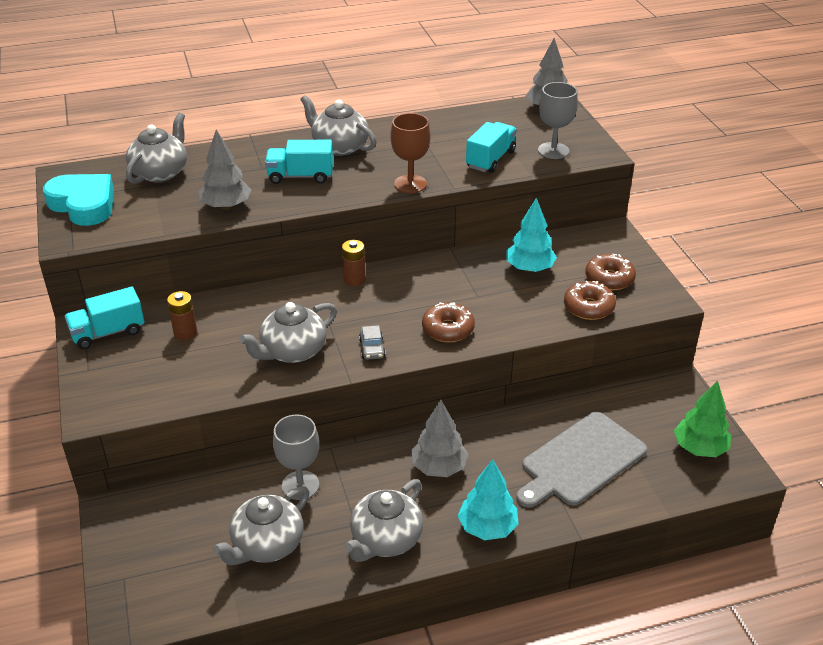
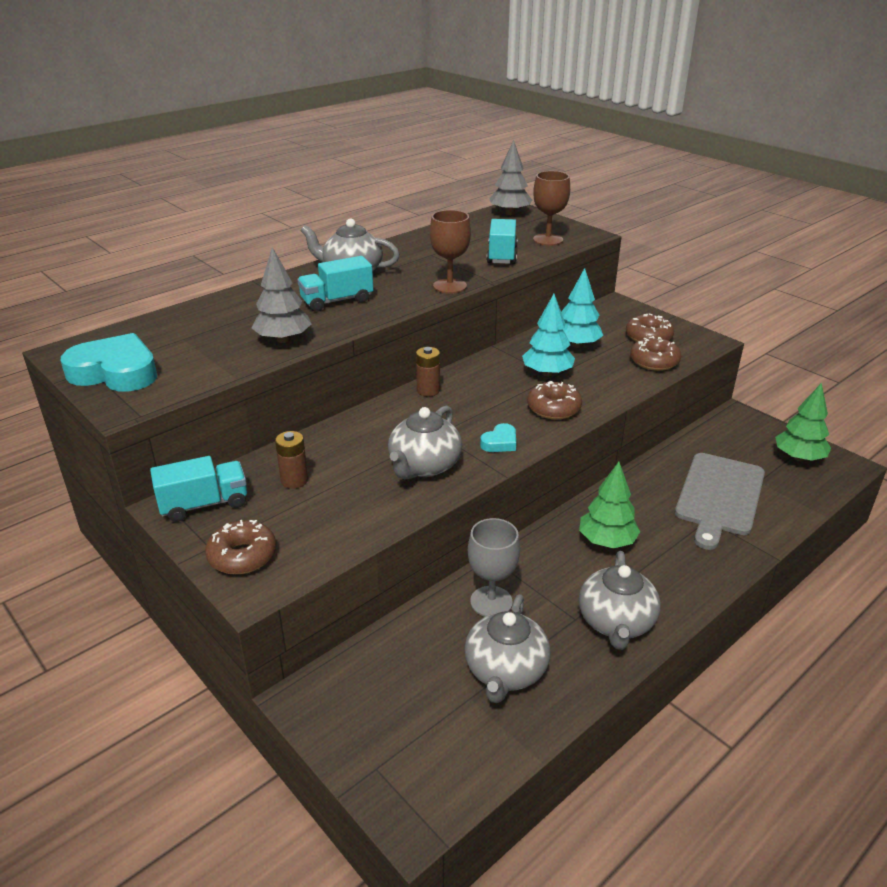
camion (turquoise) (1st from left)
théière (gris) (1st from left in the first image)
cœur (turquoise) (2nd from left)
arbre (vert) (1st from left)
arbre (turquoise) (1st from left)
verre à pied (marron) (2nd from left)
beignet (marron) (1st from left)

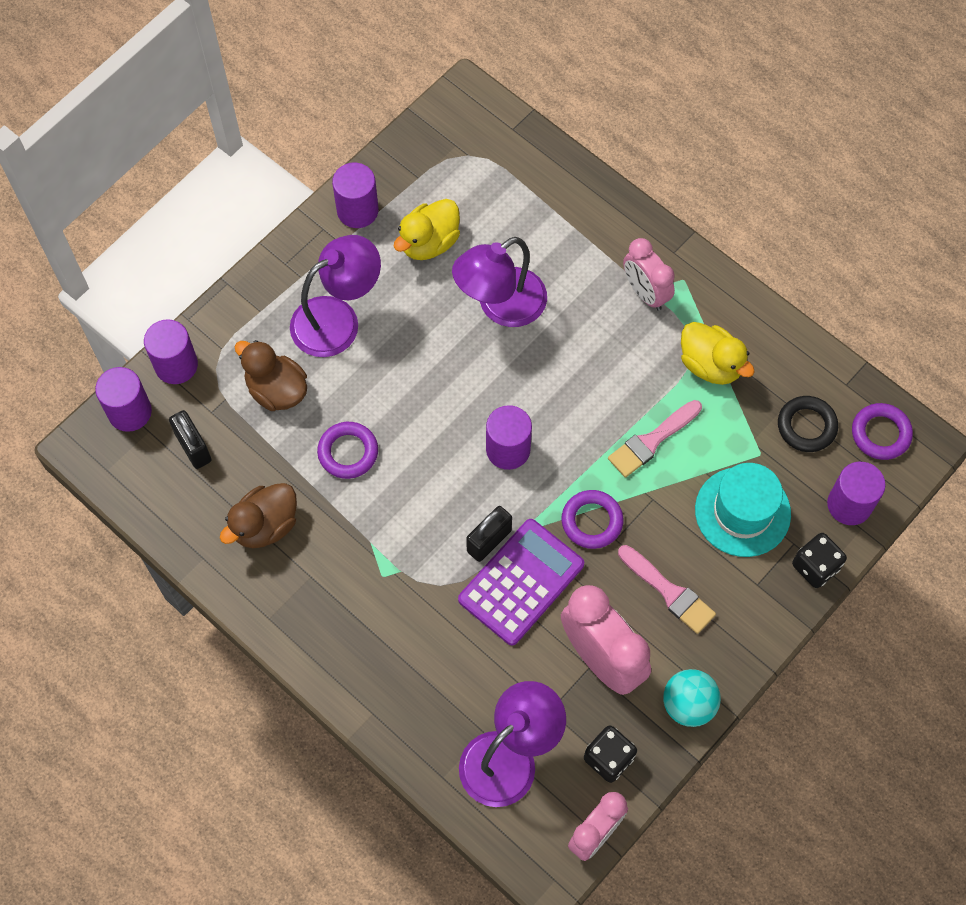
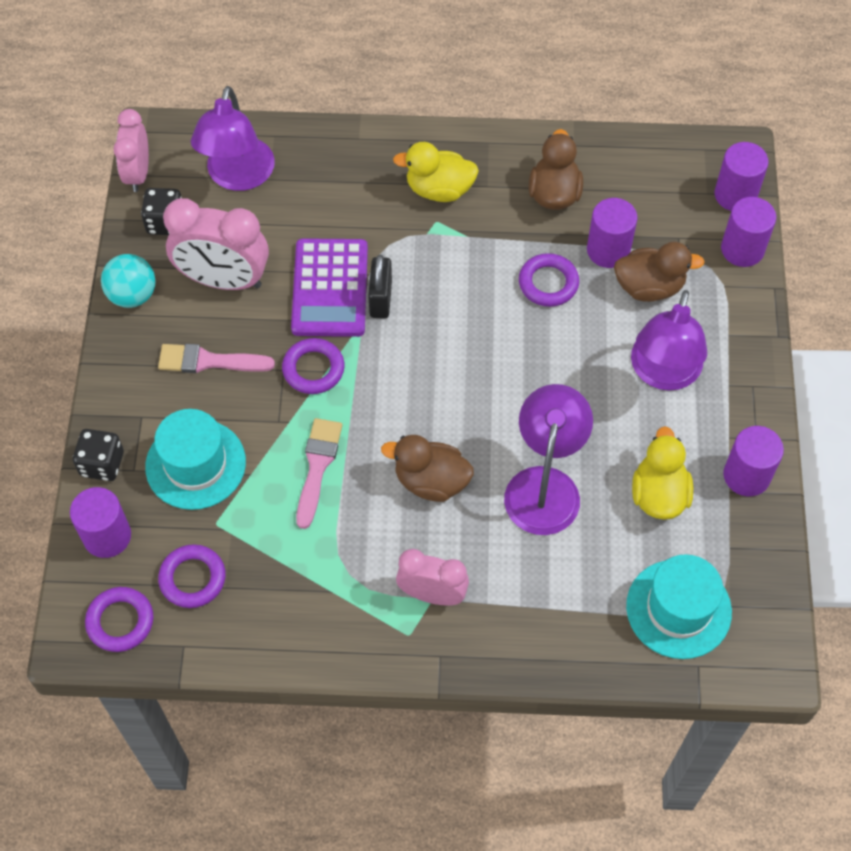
cadenas (noir) (1st from left in the first image)
cylindre (violet) (2nd from left)
canard (jaune) (1st from left)
anneau (violet) (2nd from left)
canard (marron) (1st from left)
chapeau (turquoise) (2nd from left)

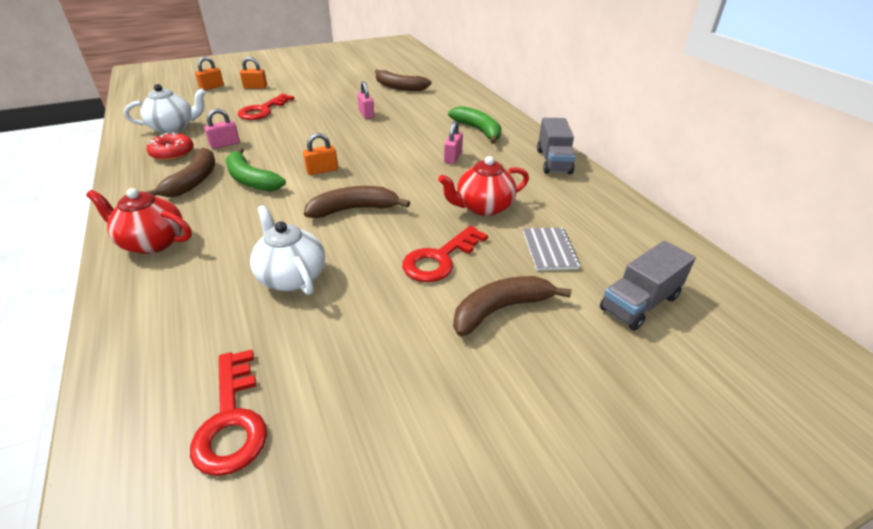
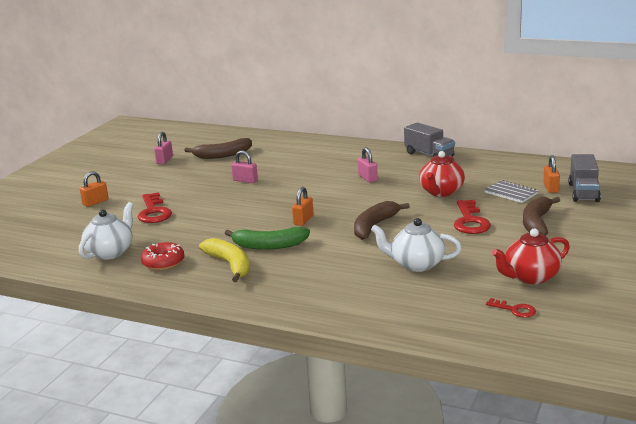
théière (rouge) (2nd from left)
banane (jaune)
clé (rouge) (3rd from left)
cadenas (orange) (3rd from left)
cadenas (rose) (1st from left)
banane (vert) (2nd from left in the first image)

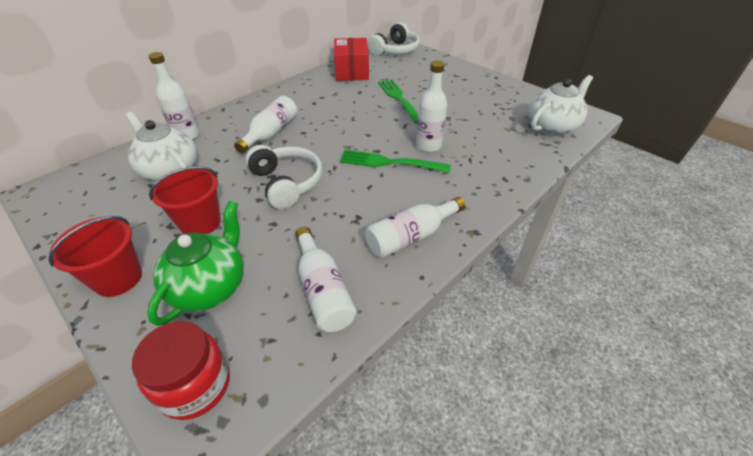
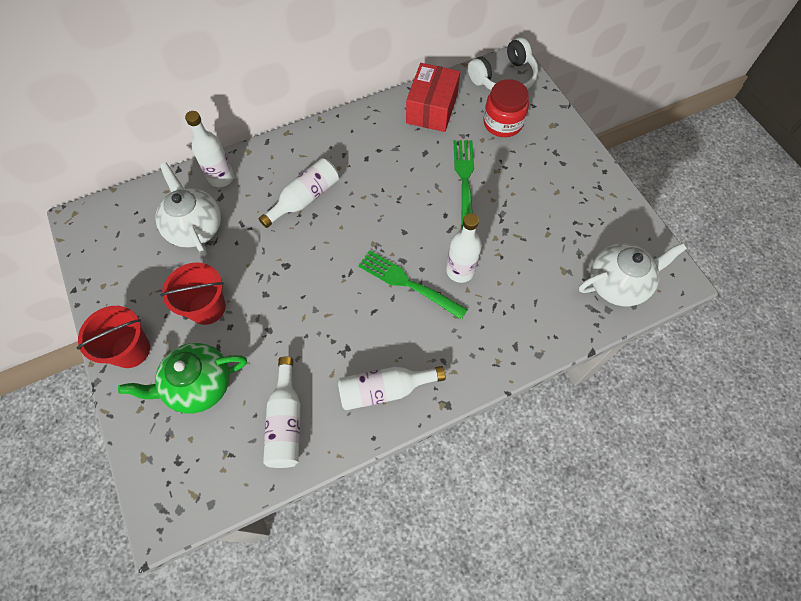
bocal (rouge)
théière (vert)
casque audio (blanc) (1st from left in the first image)

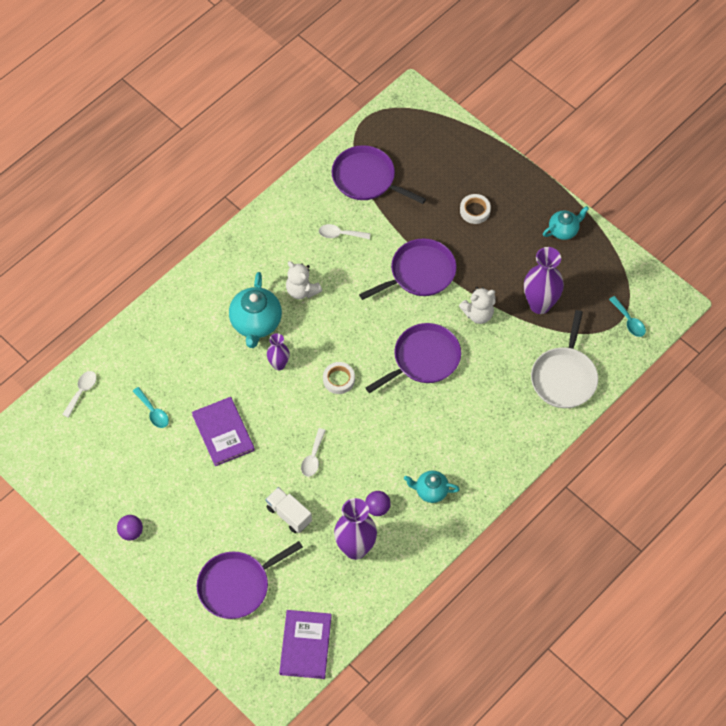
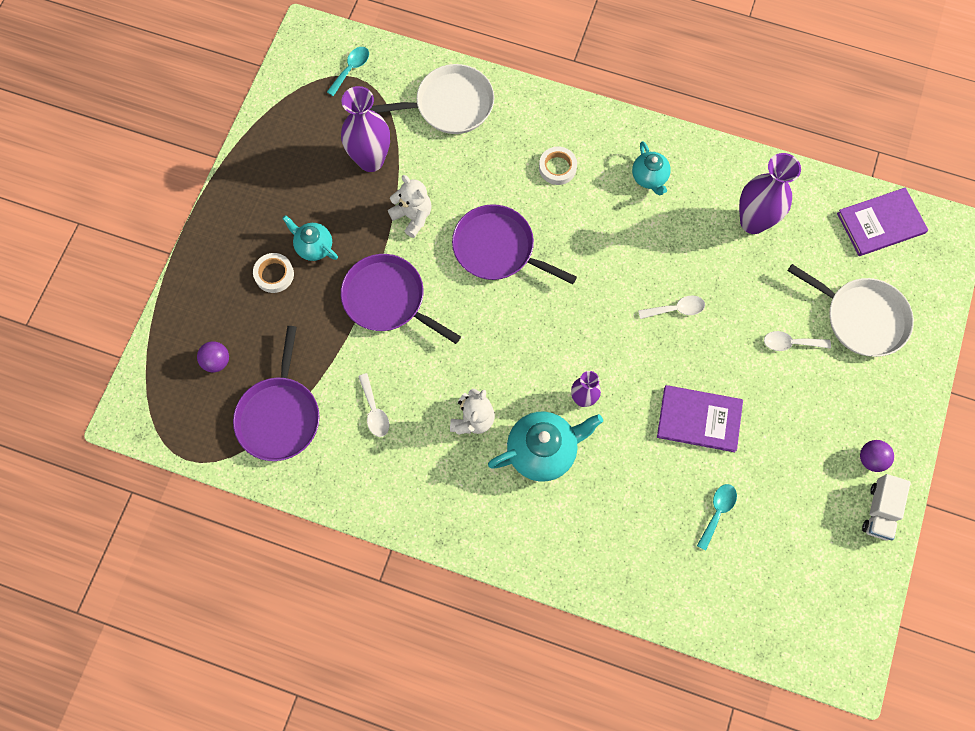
cuillère (blanc) (3rd from left)
livre (violet) (1st from left)
poêle (blanc) (2nd from left)
camion (blanc)
ruban adhésif (blanc) (2nd from left)
balle (violet) (1st from left)
théière (turquoise) (1st from left)

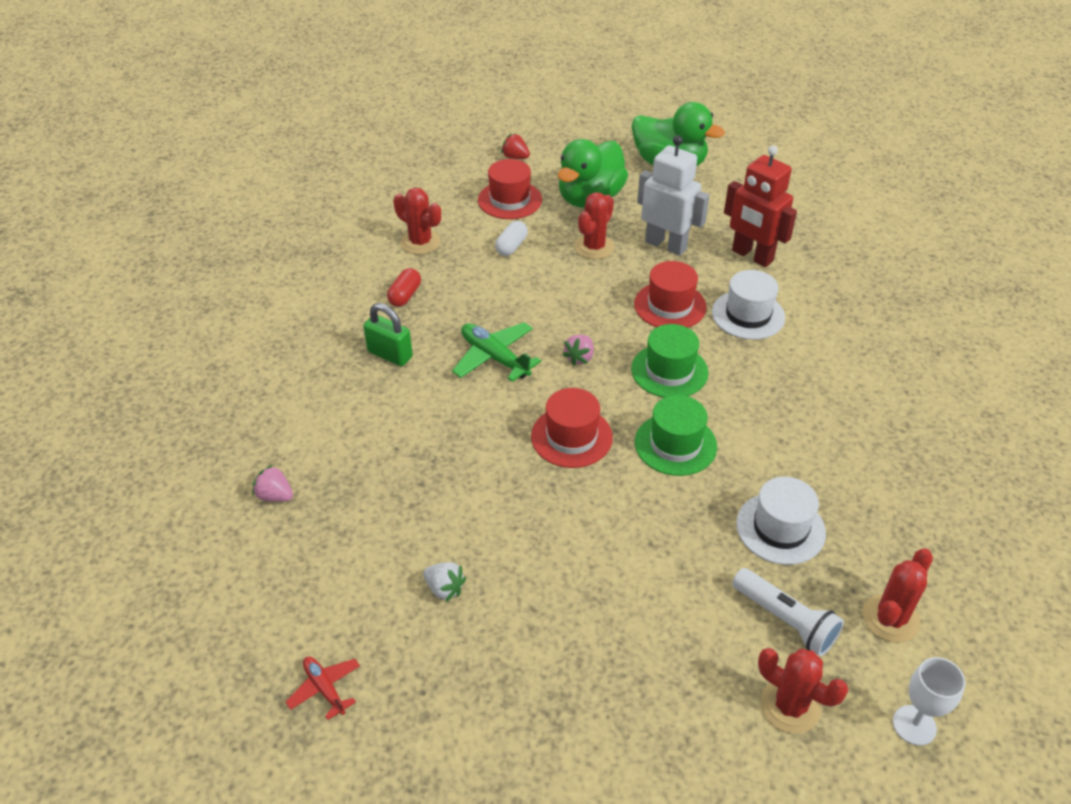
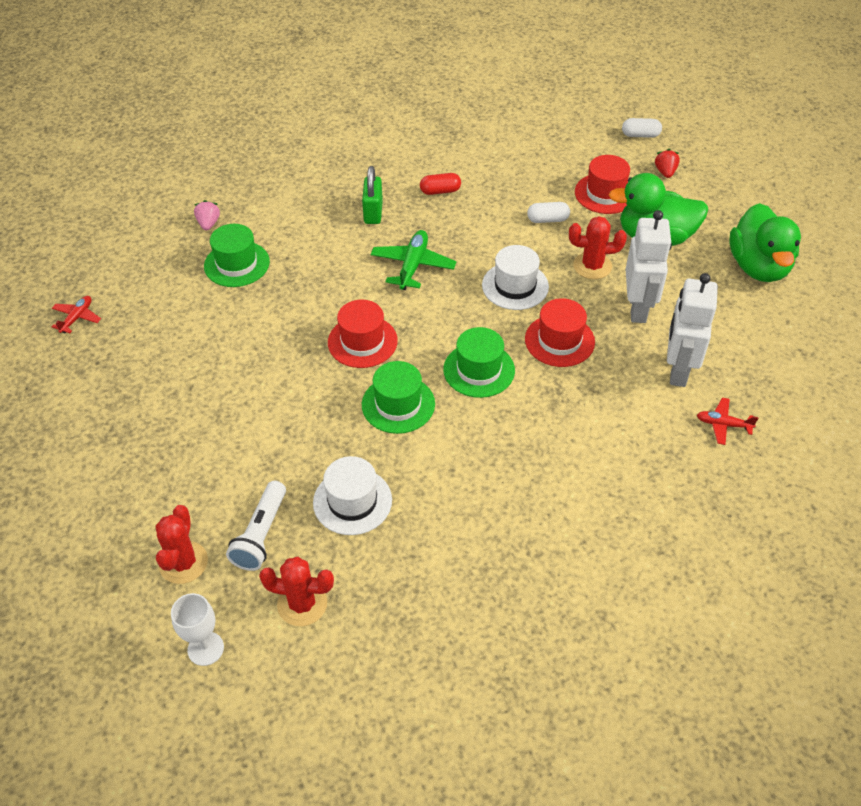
cactus (rouge) (1st from left in the first image)
fraise (blanc)
fraise (rose) (2nd from left in the first image)
chapeau (blanc) (2nd from left)
robot (blanc) (2nd from left)
chapeau (vert) (1st from left)
gélule (blanc) (2nd from left)
avion (rouge) (2nd from left)

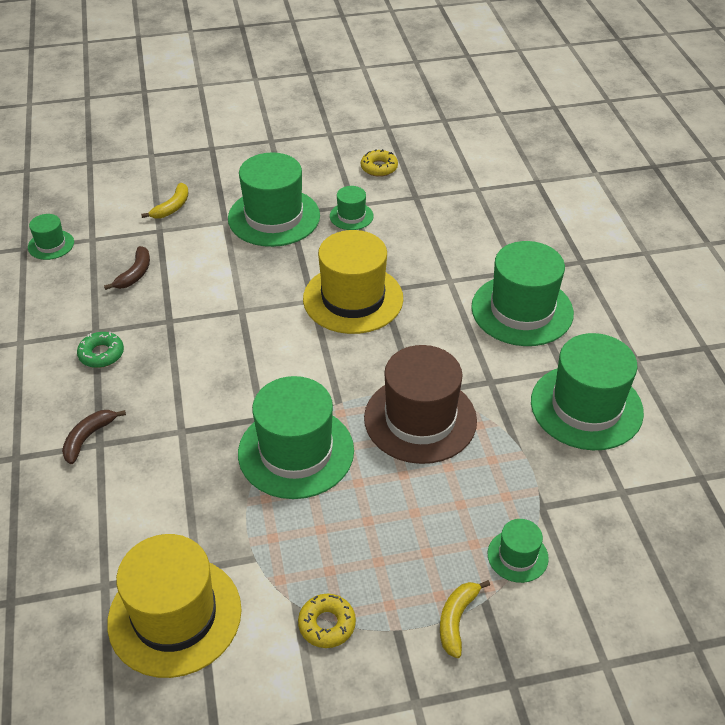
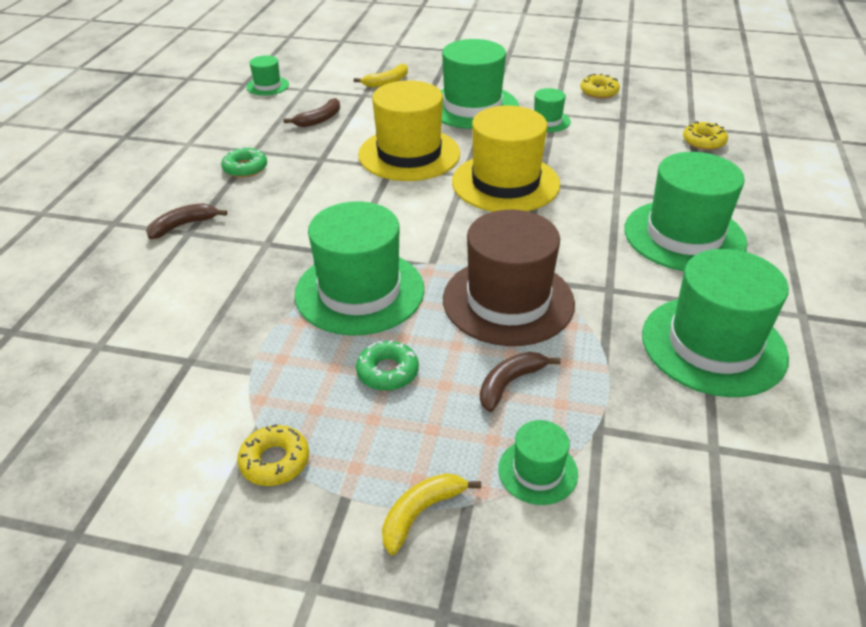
chapeau (jaune) (1st from left)
beignet (vert) (2nd from left)
banane (marron) (3rd from left)
beignet (jaune) (3rd from left)

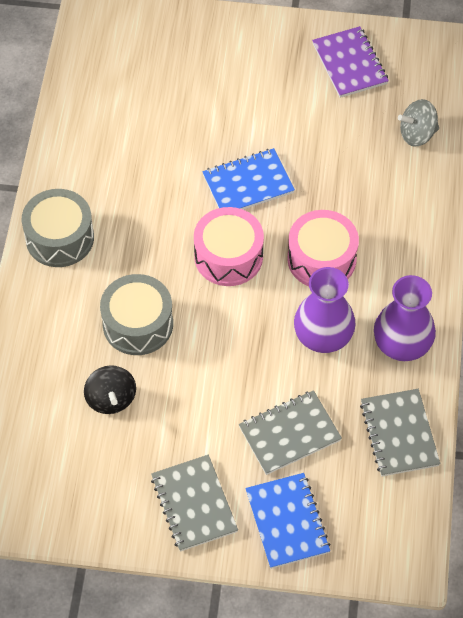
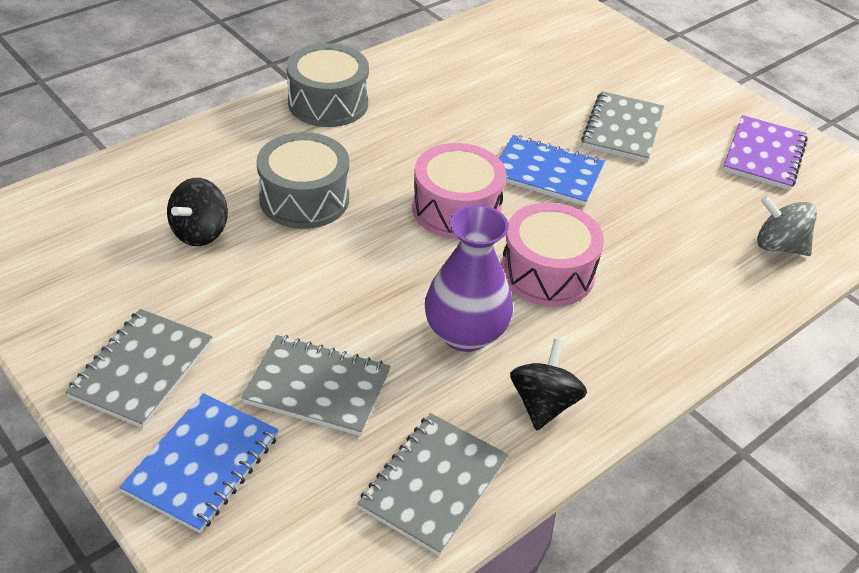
toupie (noir) (2nd from left)
carnet (gris) (4th from left)

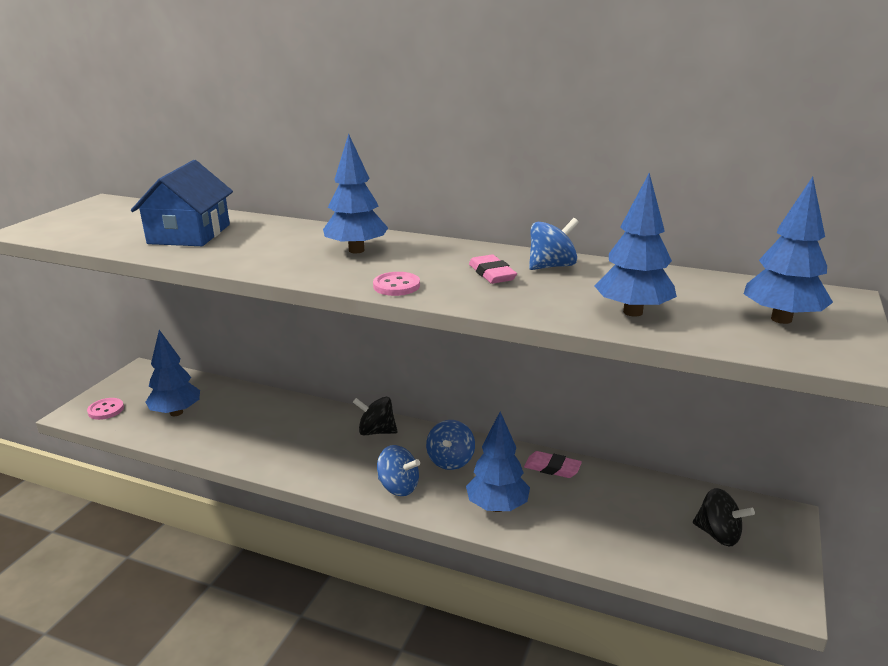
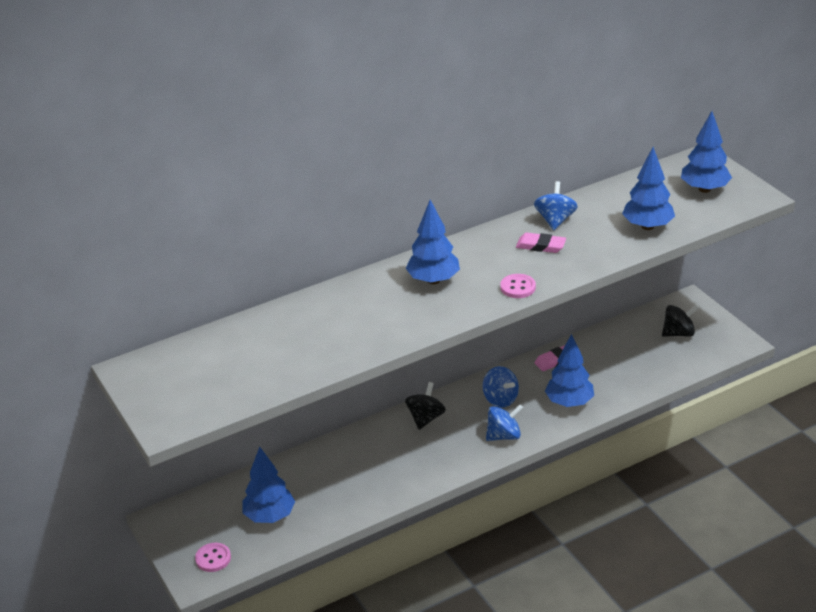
maison (bleu)
toupie (noir) (1st from left)

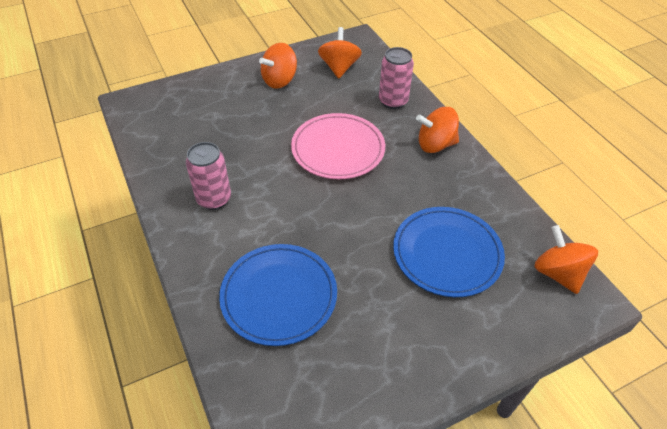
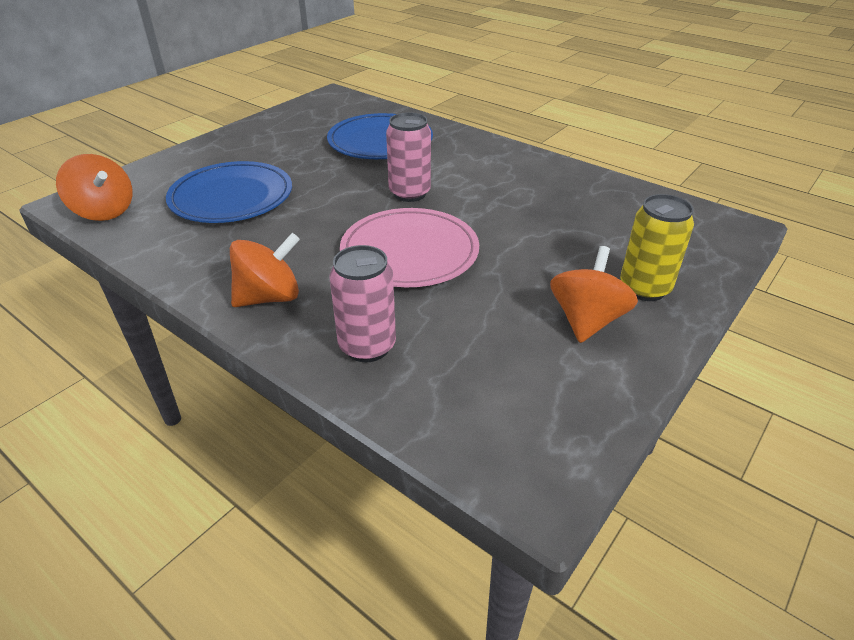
canette (rose) (2nd from left)
toupie (orange) (2nd from left in the first image)
canette (jaune)

